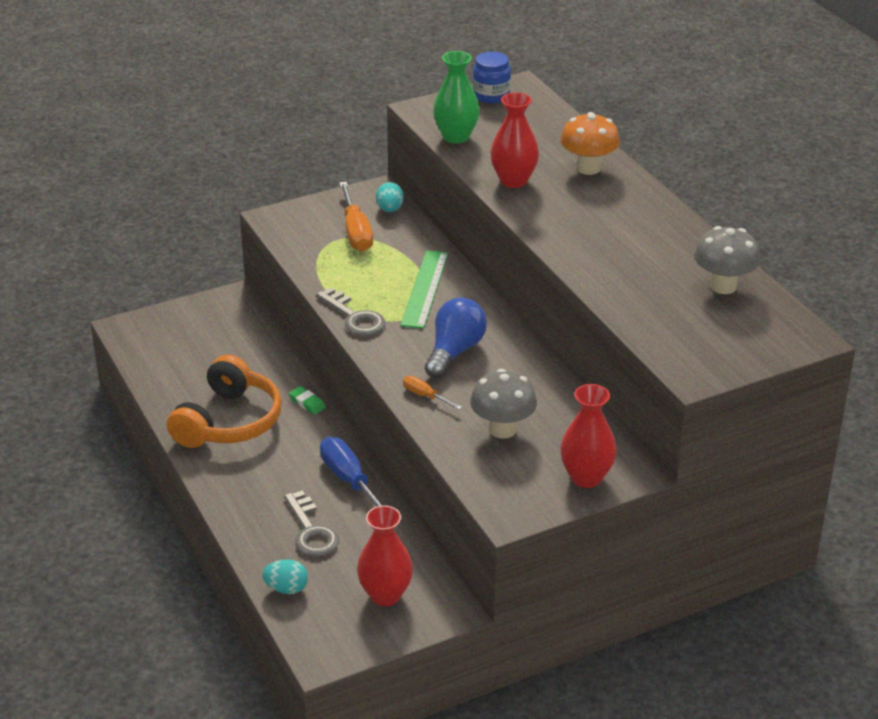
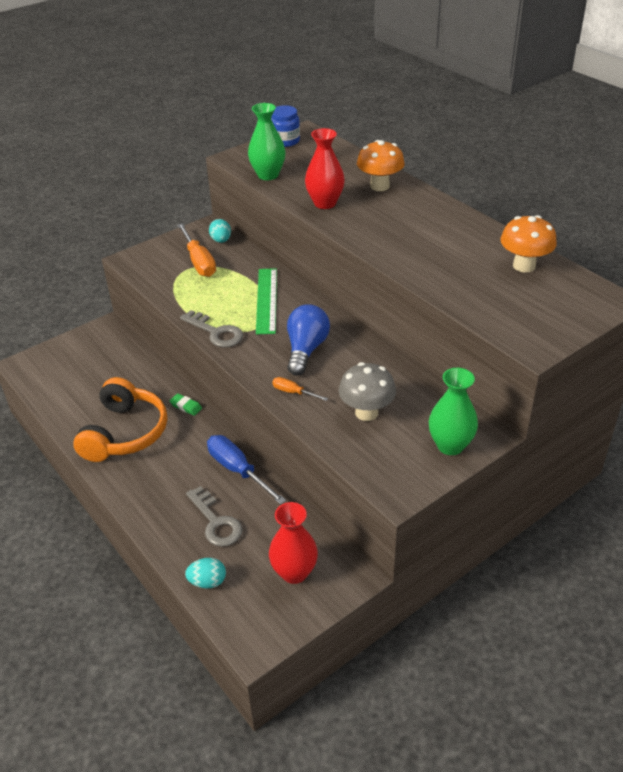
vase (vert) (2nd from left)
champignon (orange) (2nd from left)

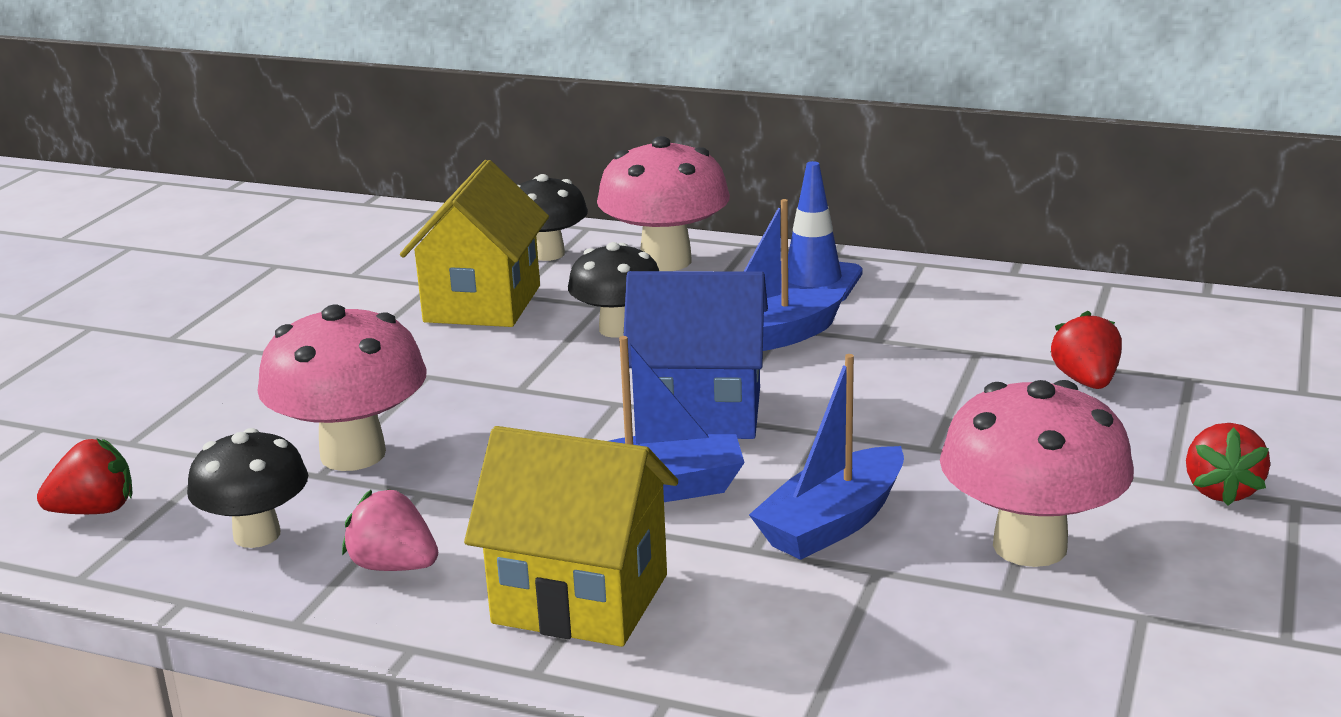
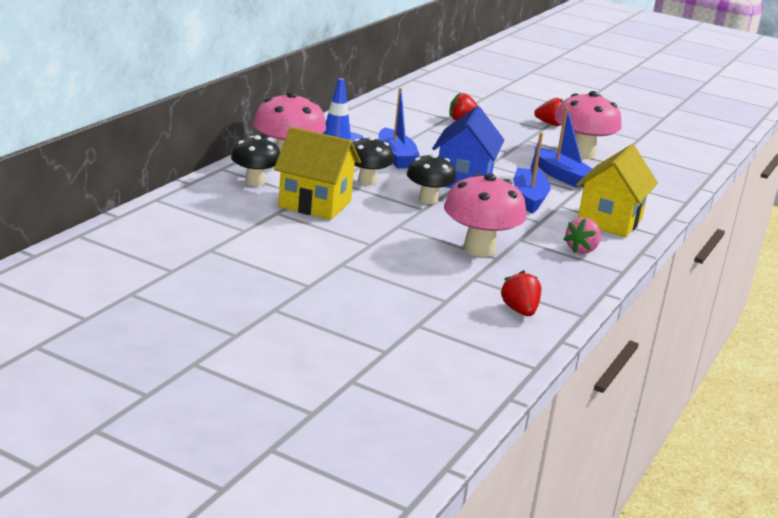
champignon (noir) (3rd from left)

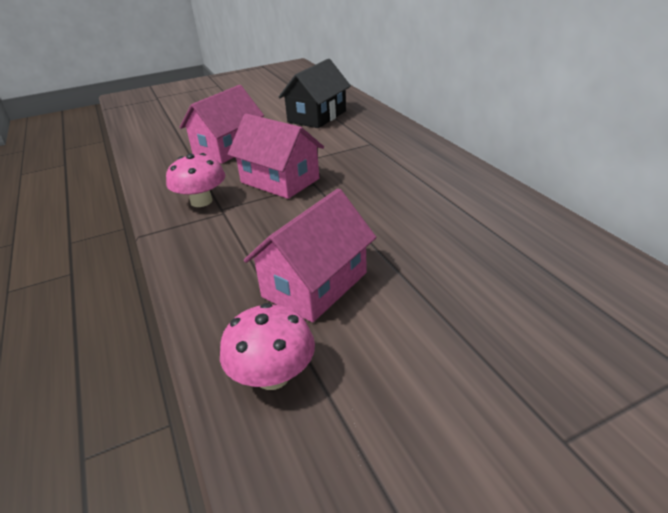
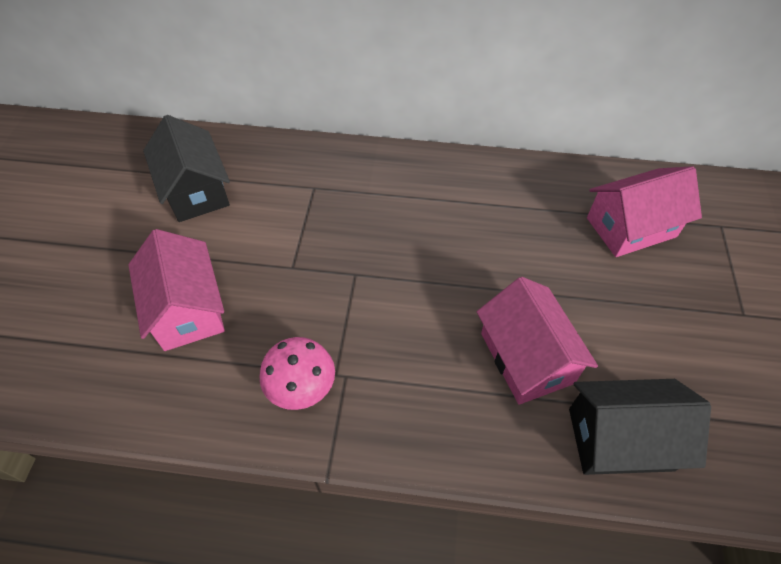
maison (noir) (2nd from left)
maison (rose) (3rd from left)

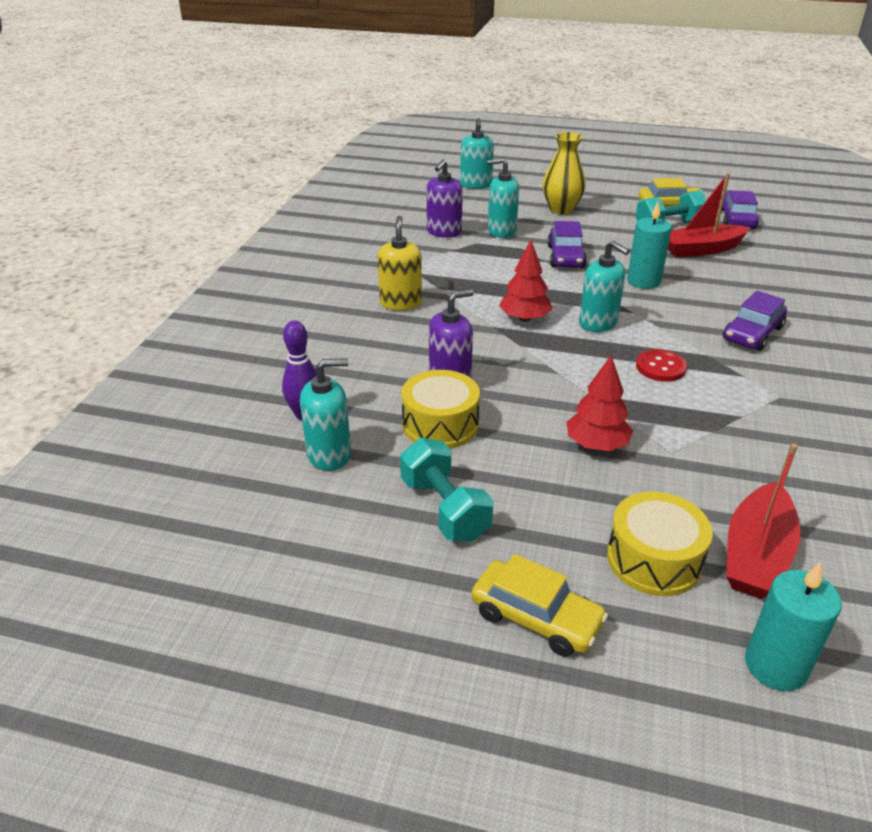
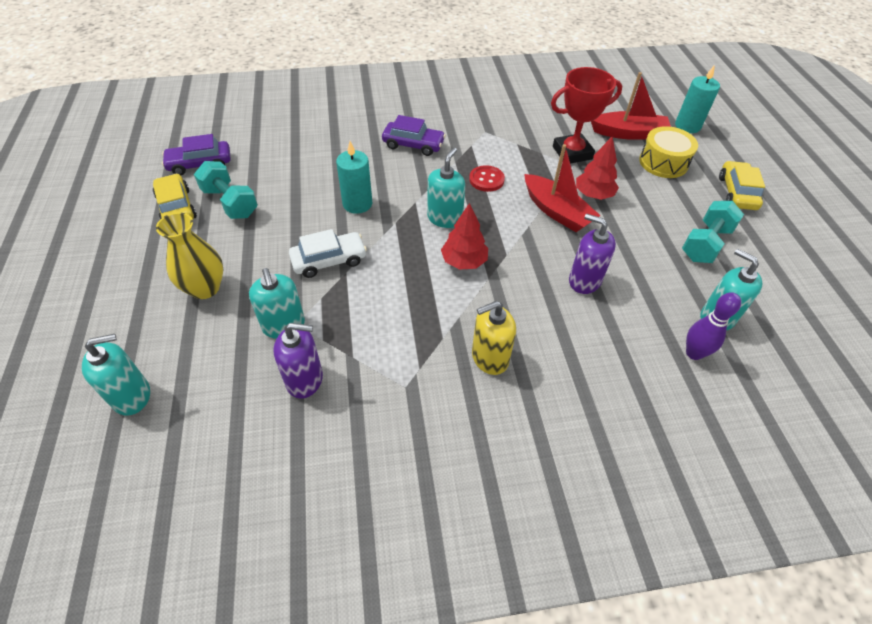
tambour (jaune) (1st from left in the first image)
voiture (blanc)
bateau (rouge) (1st from left)
trophée (rouge)

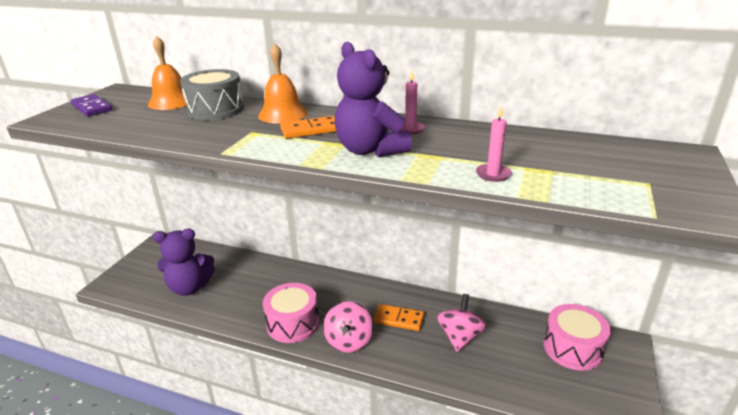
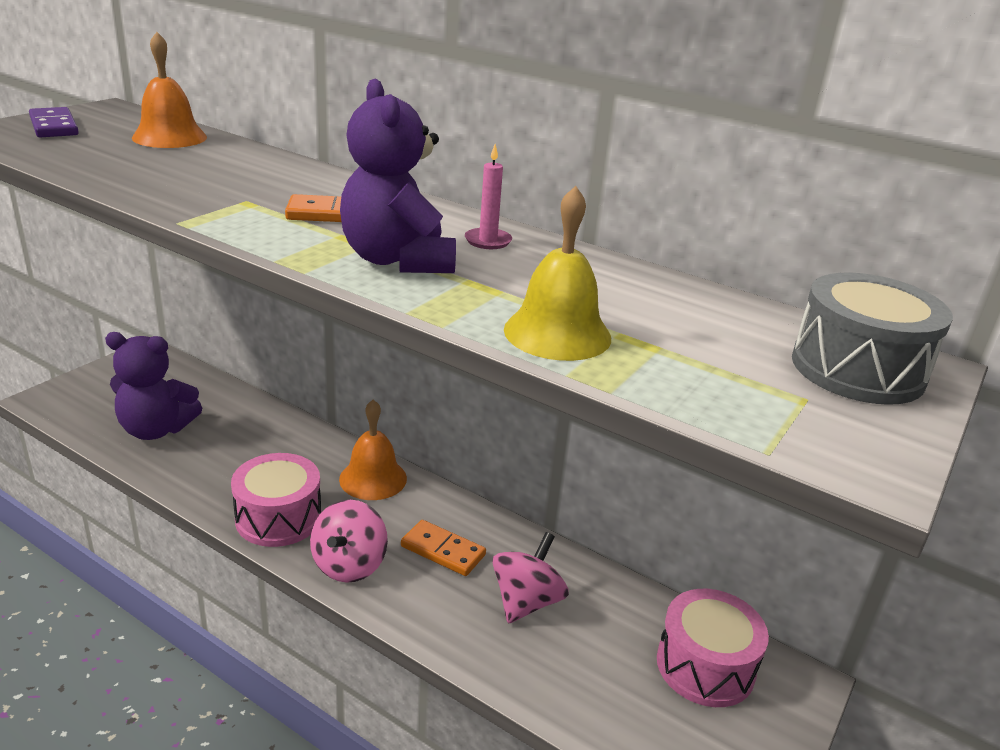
tambour (gris)
cloche (orange) (2nd from left)
cloche (jaune)

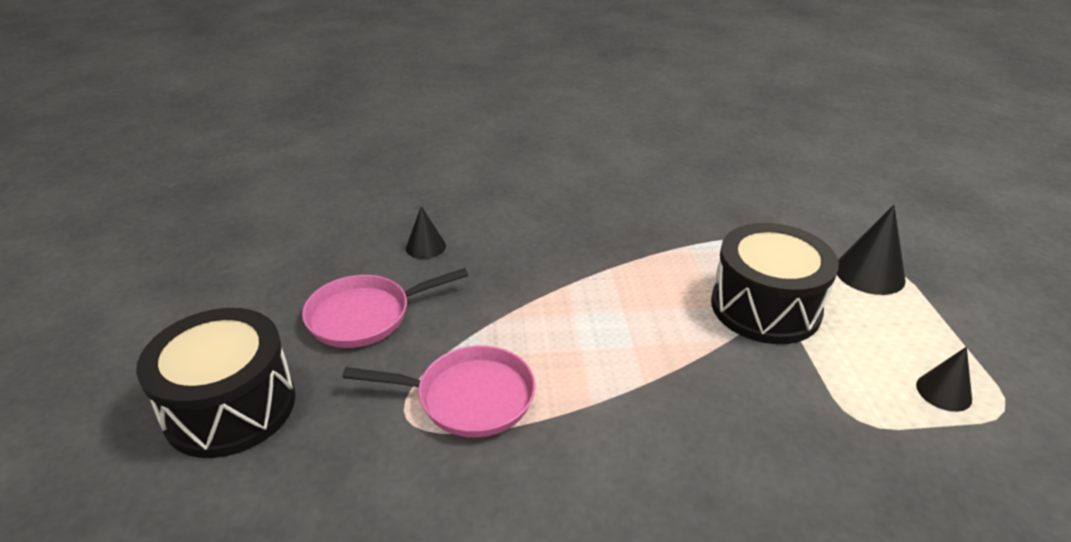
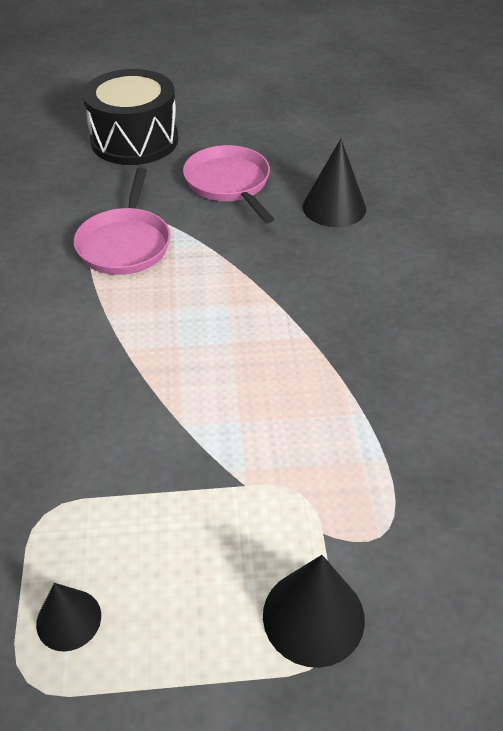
cône (noir) (3rd from left)
tambour (noir) (2nd from left in the first image)

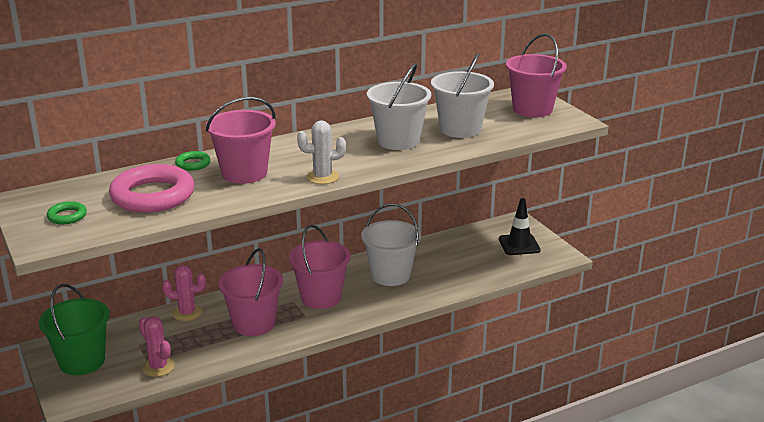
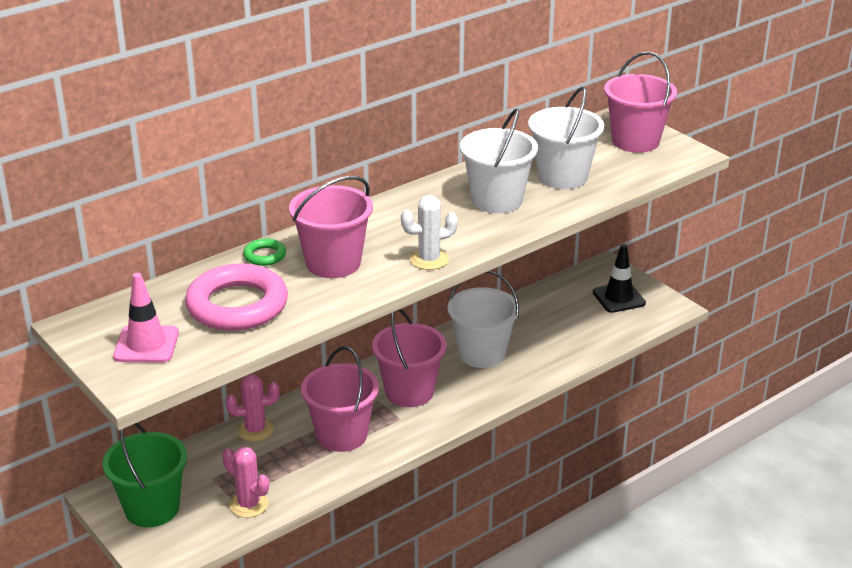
cône de chantier (rose)

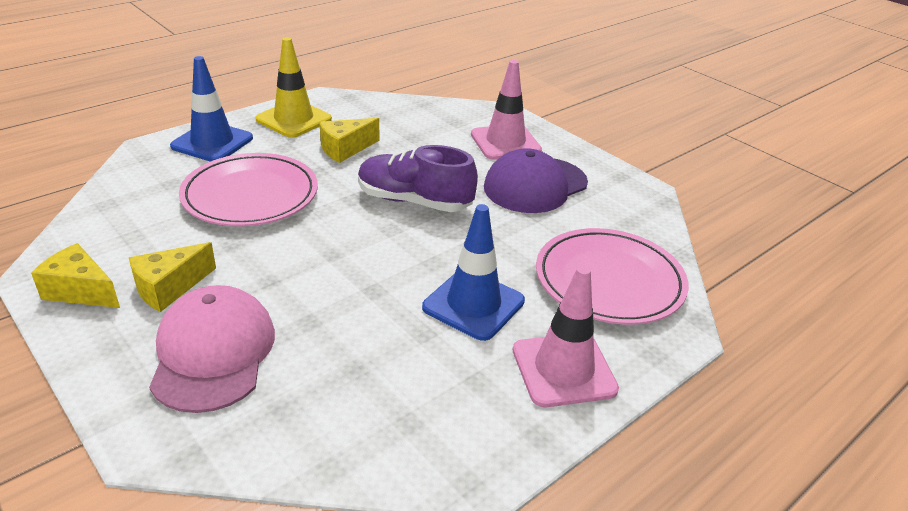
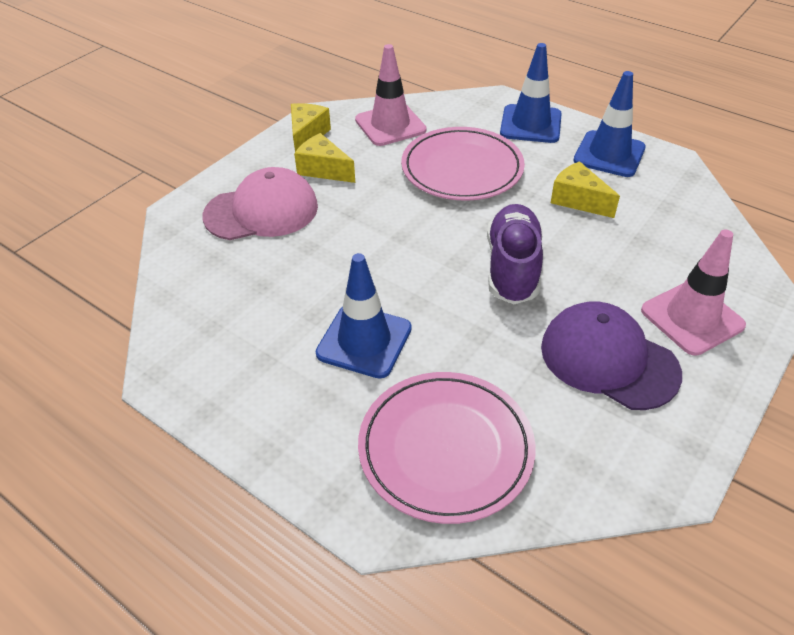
cône de chantier (bleu) (3rd from left)
cône de chantier (rose) (1st from left)

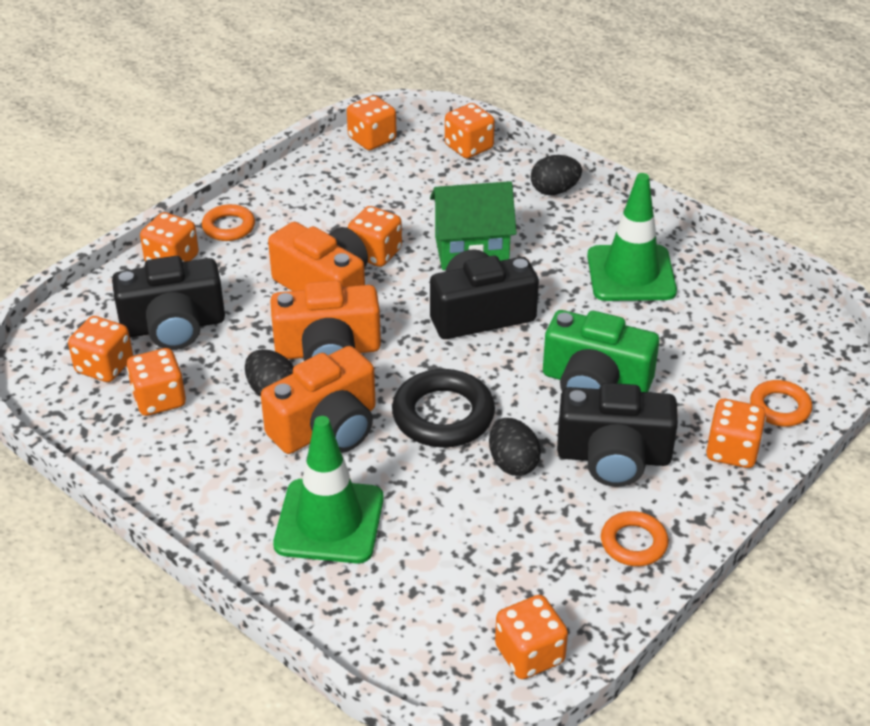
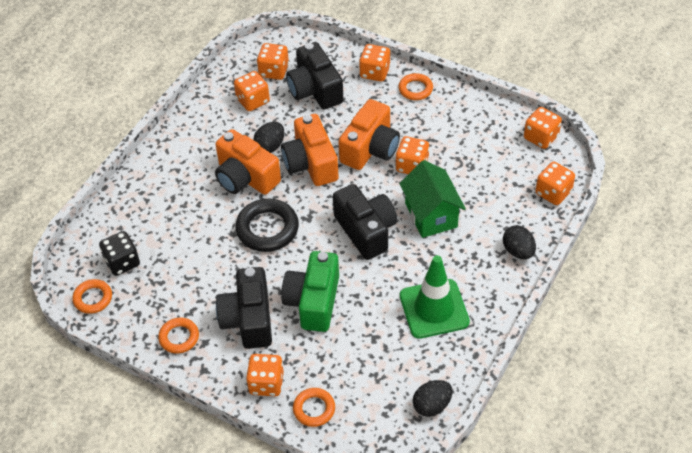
cône de chantier (vert) (1st from left in the first image)
œuf (noir) (2nd from left)
anneau (orange) (1st from left)
dé (noir)

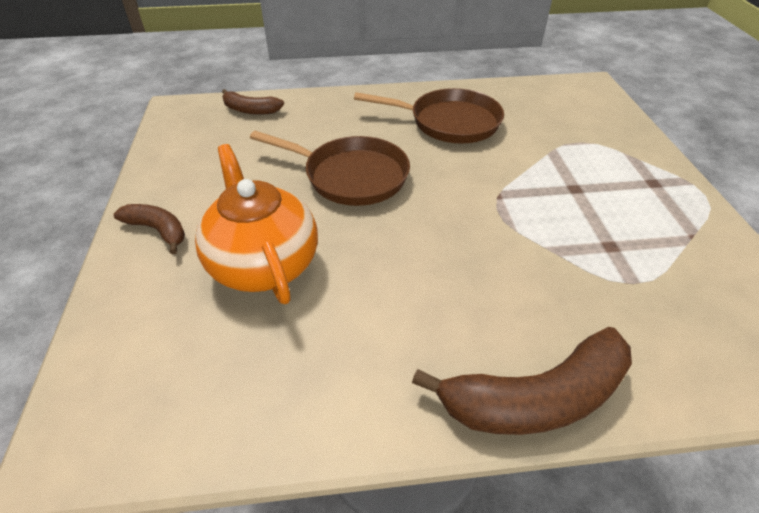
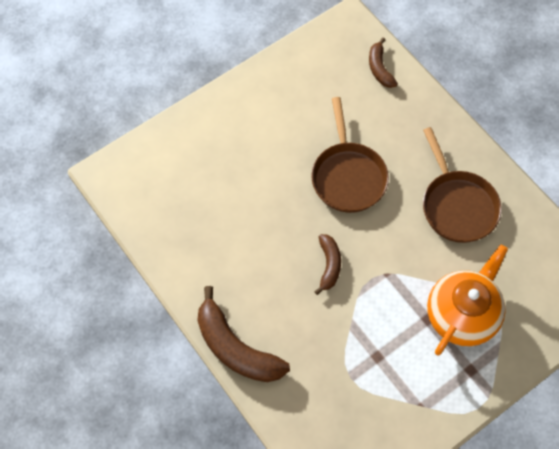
banane (marron) (2nd from left)
théière (orange)

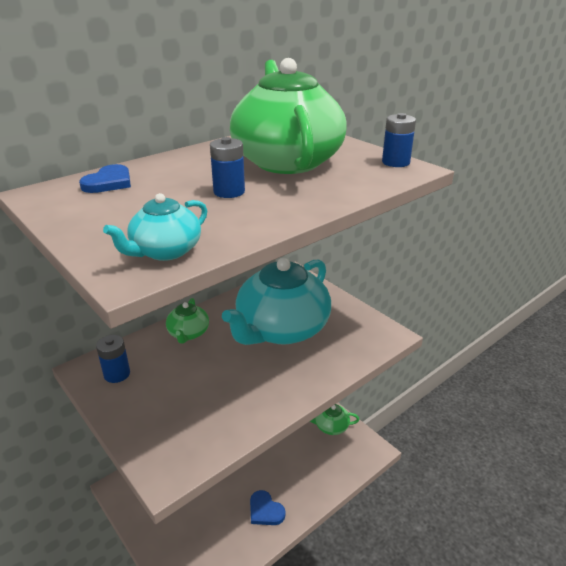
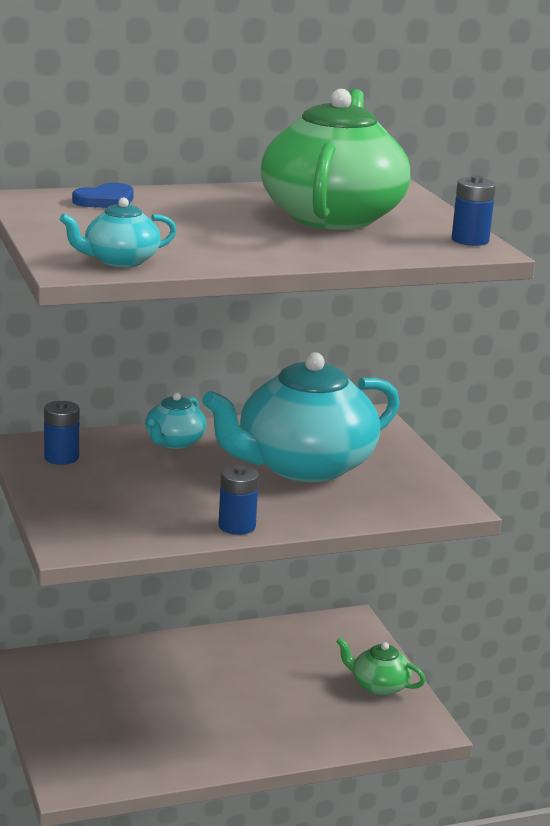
théière (turquoise) (2nd from left)
pile (bleu) (2nd from left)
cœur (bleu) (2nd from left in the first image)

